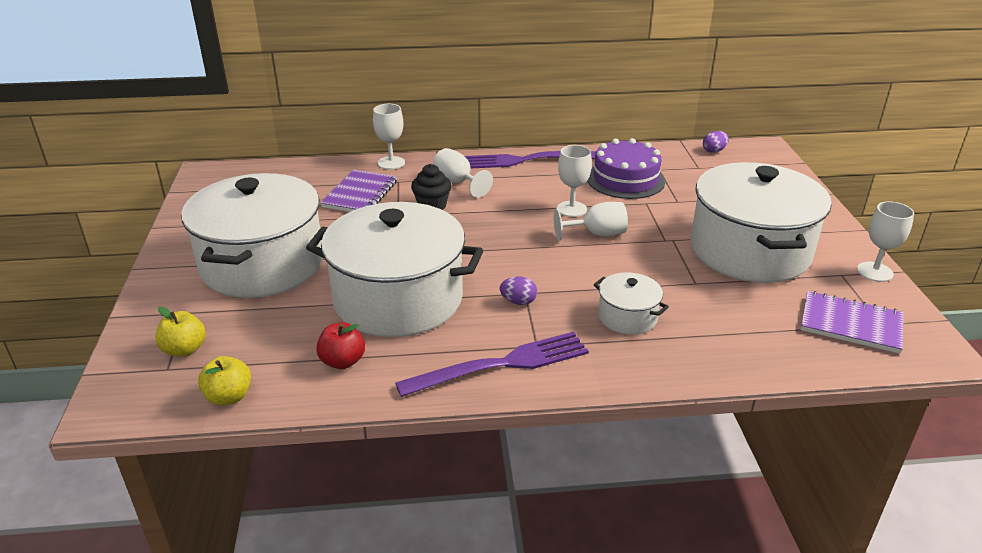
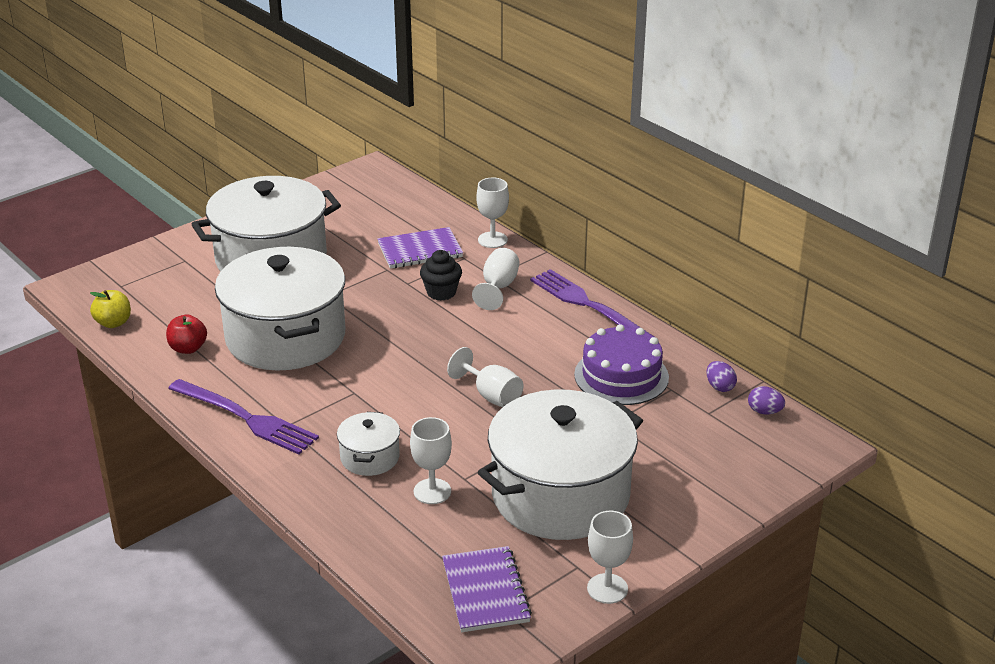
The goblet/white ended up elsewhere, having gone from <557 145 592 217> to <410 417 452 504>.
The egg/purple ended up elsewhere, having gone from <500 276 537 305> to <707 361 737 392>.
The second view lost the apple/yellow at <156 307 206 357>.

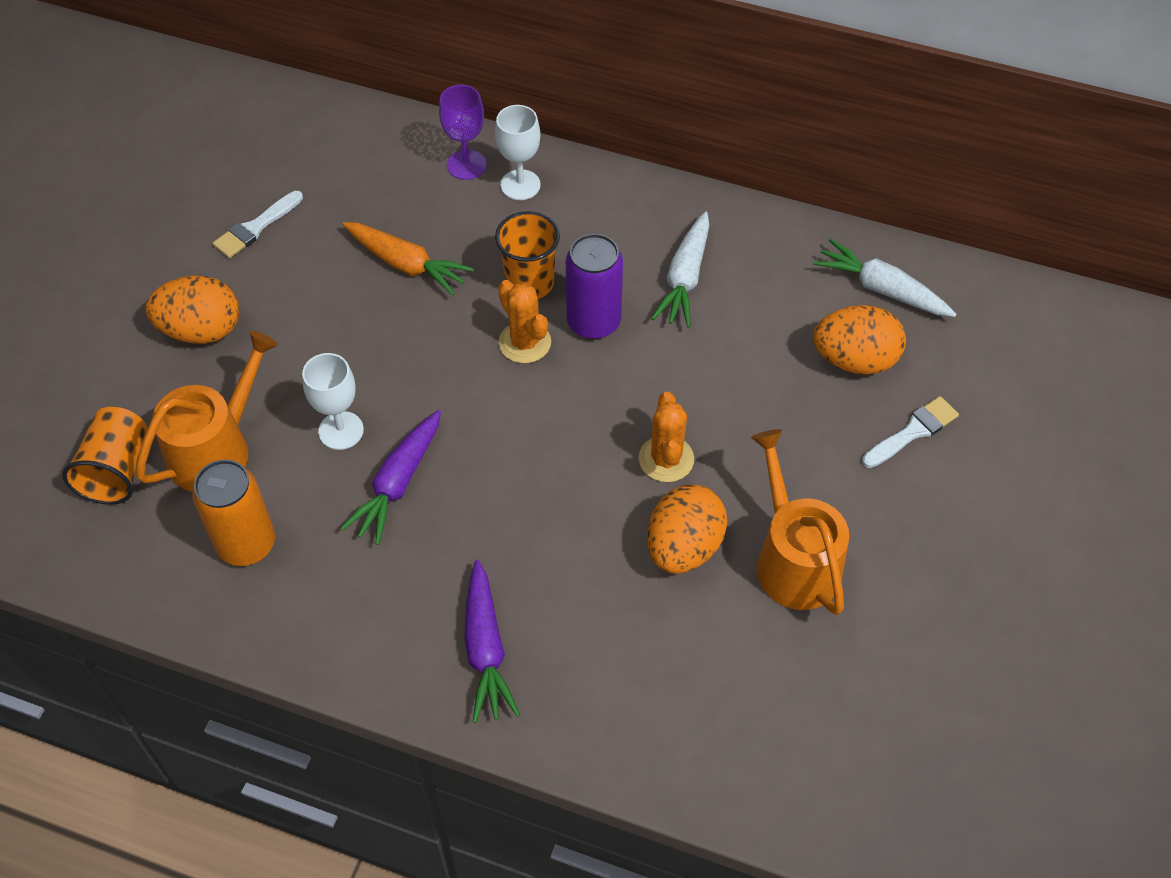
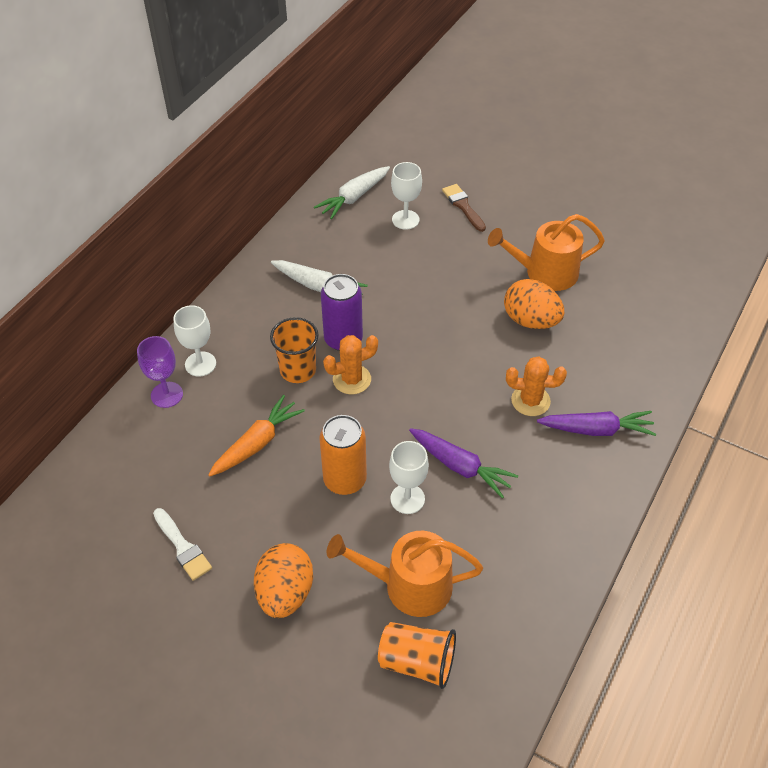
Where the egg/orange stood at <813 305 906 375>, the goblet/white came to stand at <391 162 422 230>.
The watering can/orange at <136 331 278 492> ended up facing another way, 45 degrees counterclockwise from before.
The cactus/orange ended up elsewhere, having gone from <639 392 694 482> to <506 356 567 416>.
What was the brush/white at <862 396 959 468> turned into the brush/brown at <442 184 486 232>.
The can/orange ended up elsewhere, having gone from <192 459 275 566> to <319 415 367 495>.

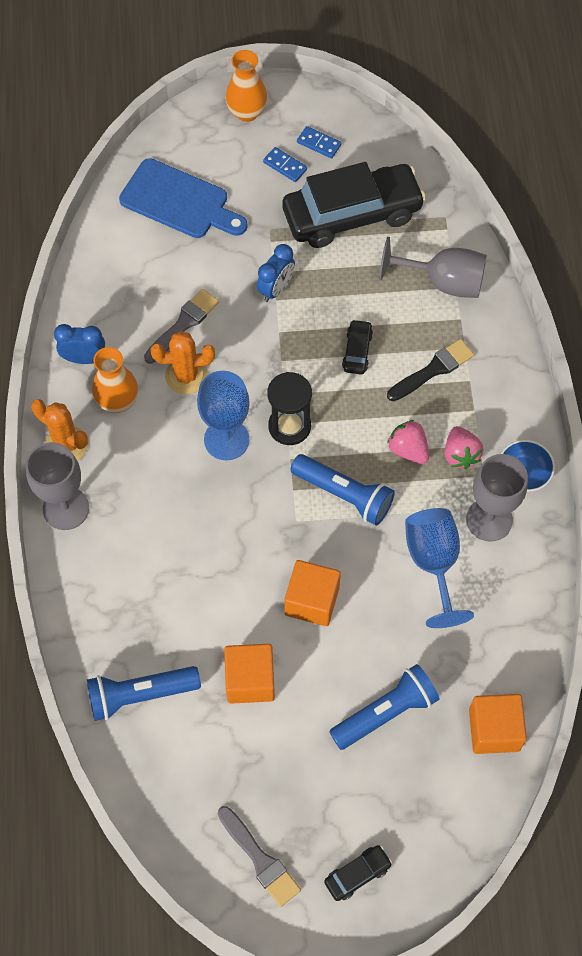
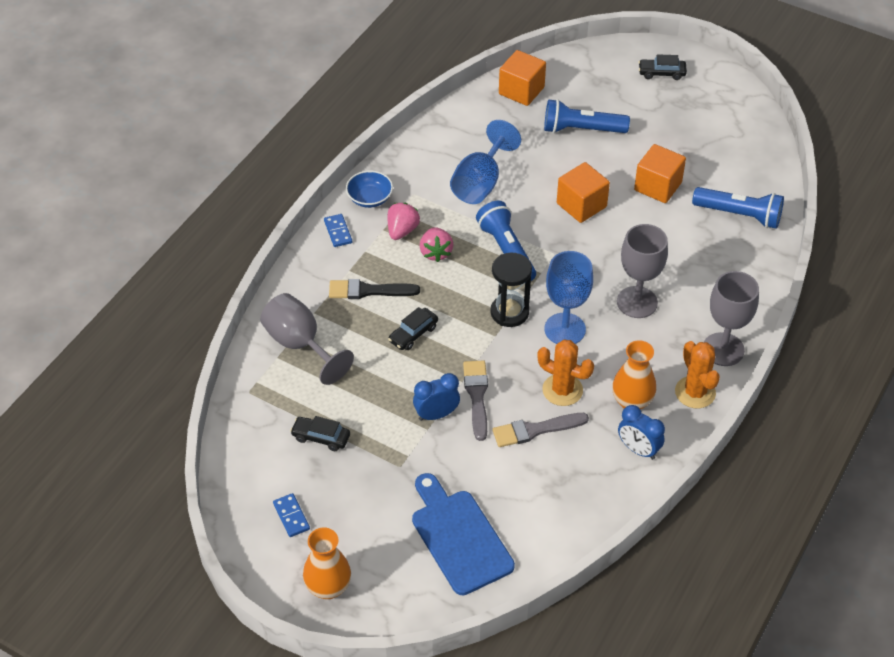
The domino/blue ended up elsewhere, having gone from <263 147 307 182> to <324 214 352 247>.
The size of the car/black at <282 162 426 248> changed by a factor of 0.41.
The goblet/grey ended up elsewhere, having gone from <466 454 528 542> to <617 224 668 318>.
The brush/grey ended up elsewhere, having gone from <218 806 301 907> to <463 360 488 441>.

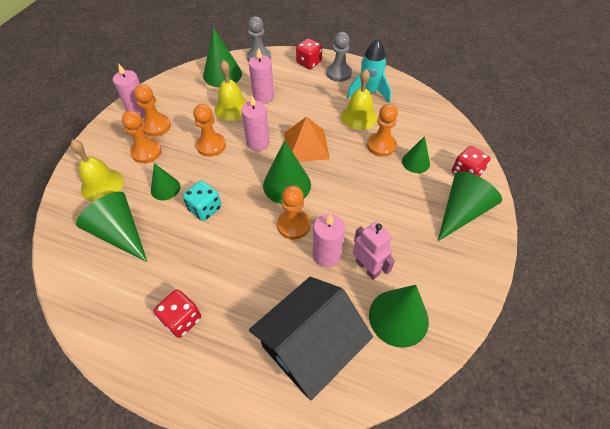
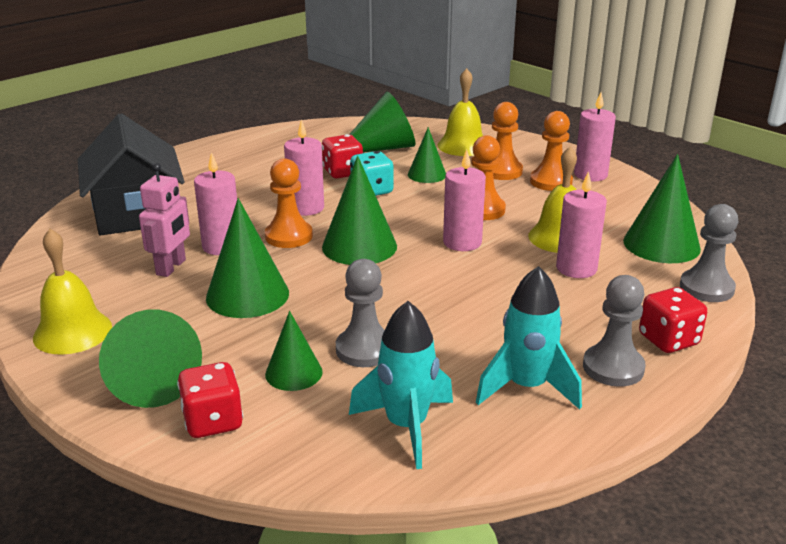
The bell/yellow ended up elsewhere, having gone from <341 69 377 130> to <33 229 112 355>.
What was the pawn/orange at <367 104 398 157> turned into the pawn/grey at <336 259 385 367>.
The second view lost the pyramid/orange at <284 116 330 162>.
The robot/pink at <353 222 395 280> ended up facing another way, 60 degrees counterclockwise from before.
The cone/green ended up elsewhere, having gone from <369 285 429 348> to <206 198 289 318>.
The dice/red ended up elsewhere, having gone from <154 290 201 338> to <322 134 363 179>.
The second view gained the candle/pink at <284 120 324 216>.
The second view gained the rocket/turquoise at <349 301 453 469>.

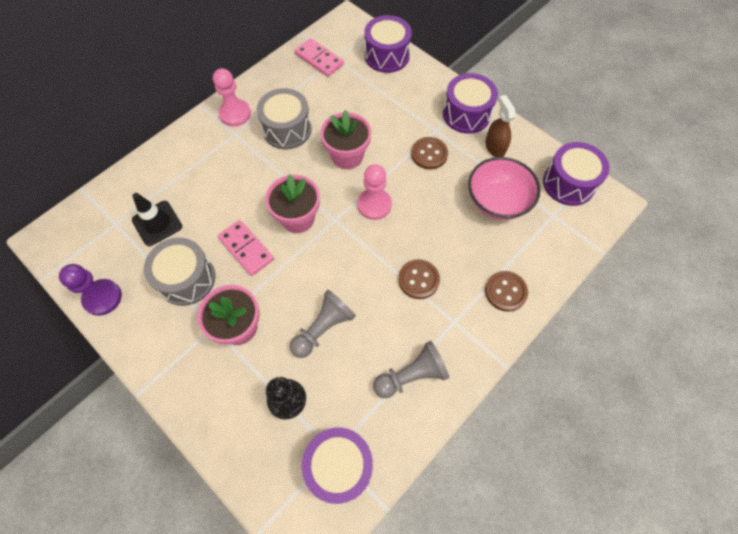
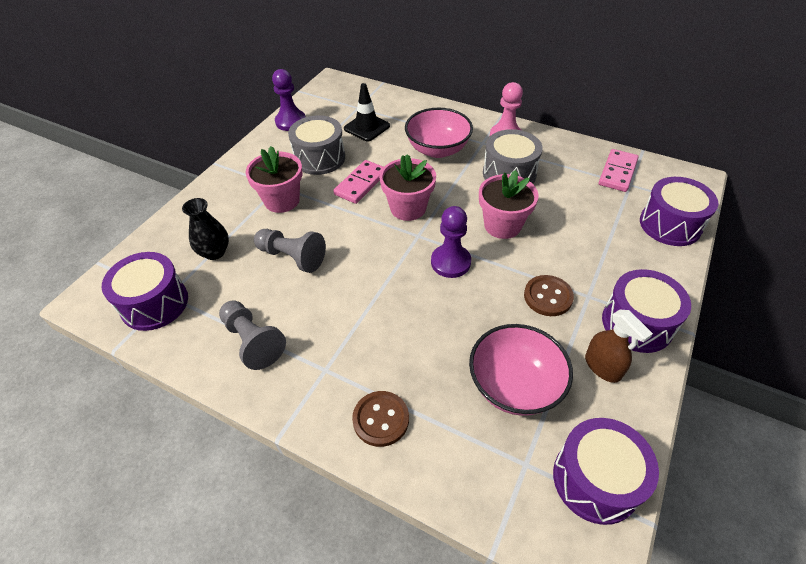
The spray bottle/brown at <485 95 516 157> ended up facing another way, 90 degrees clockwise from before.
What was the pawn/pink at <357 164 392 220> turned into the pawn/purple at <431 206 471 278>.
The second view lost the button/brown at <398 259 440 299>.
The second view gained the bowl/pink at <405 108 473 158>.

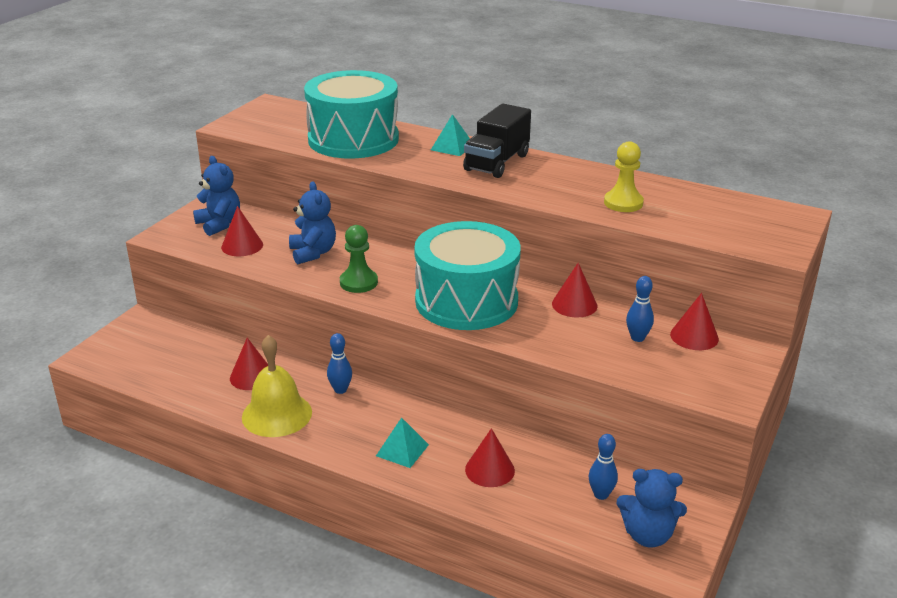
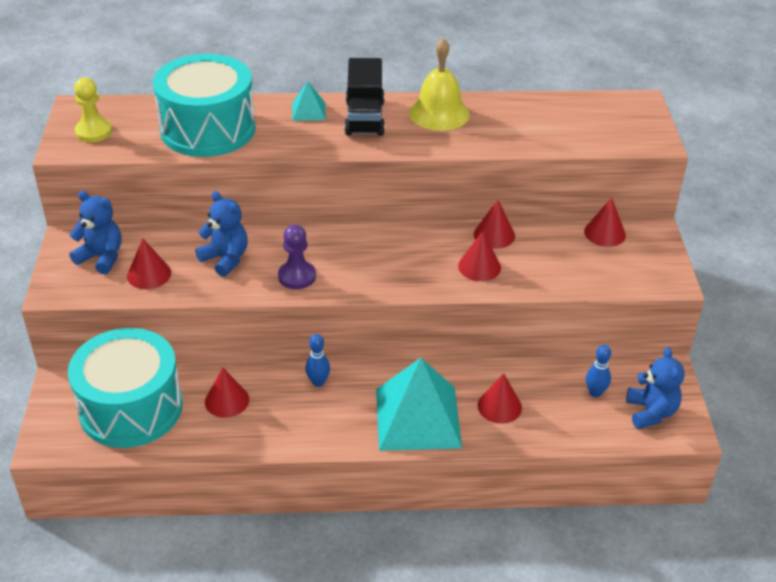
The pawn/yellow ended up elsewhere, having gone from <604 141 644 212> to <74 78 112 142>.
The drum/turquoise ended up elsewhere, having gone from <414 221 521 330> to <68 328 183 448>.
What was the pawn/green at <340 225 378 293> turned into the pawn/purple at <278 225 316 289>.
The second view lost the bowling pin/blue at <626 276 654 342>.
The bell/yellow ended up elsewhere, having gone from <242 335 312 437> to <409 38 470 131>.
The size of the pyramid/turquoise at <376 417 429 468> changed by a factor of 2.22.
The teddy bear/blue at <616 469 687 548> ended up facing another way, 75 degrees counterclockwise from before.
The second view gained the cone/red at <458 231 501 281>.

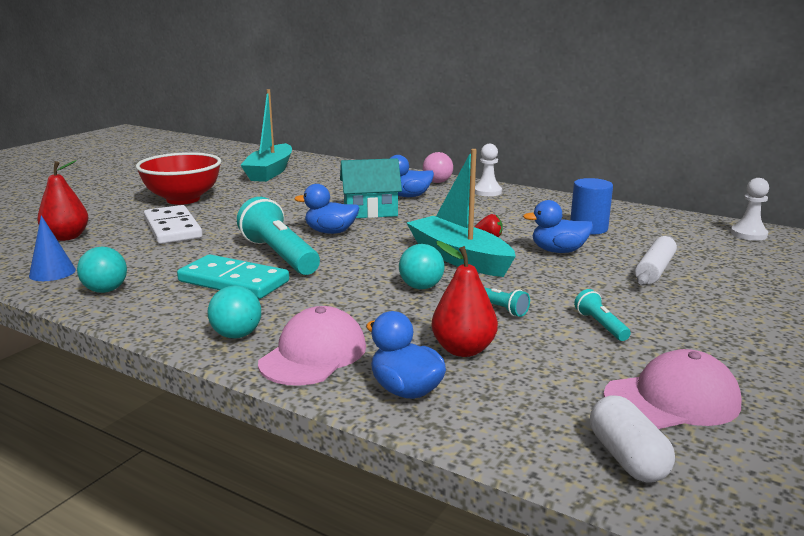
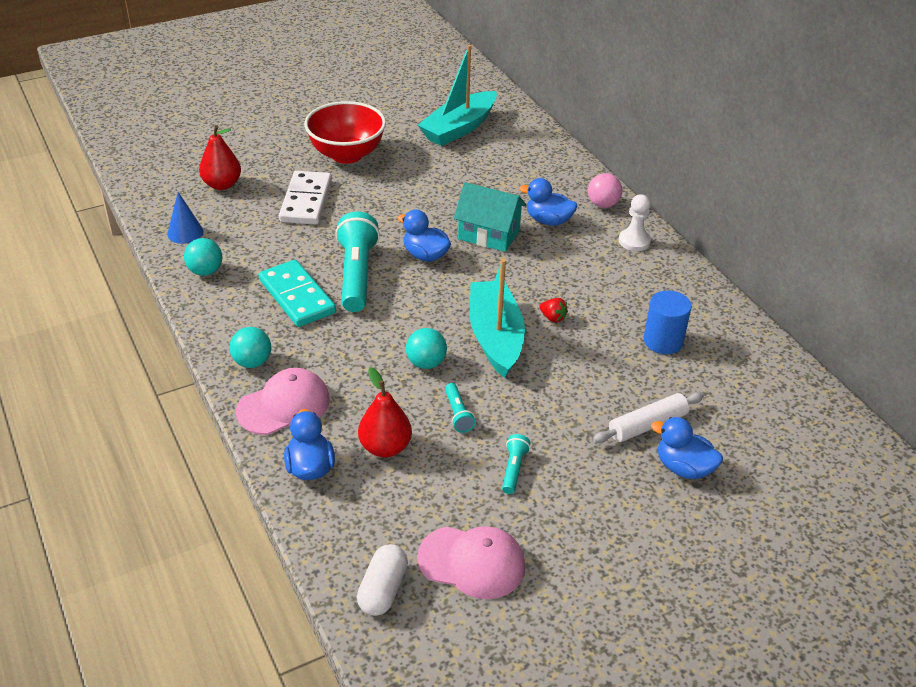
The second view lost the pawn/white at <731 178 769 241>.
The duck/blue ended up elsewhere, having gone from <523 200 593 253> to <651 417 723 479>.

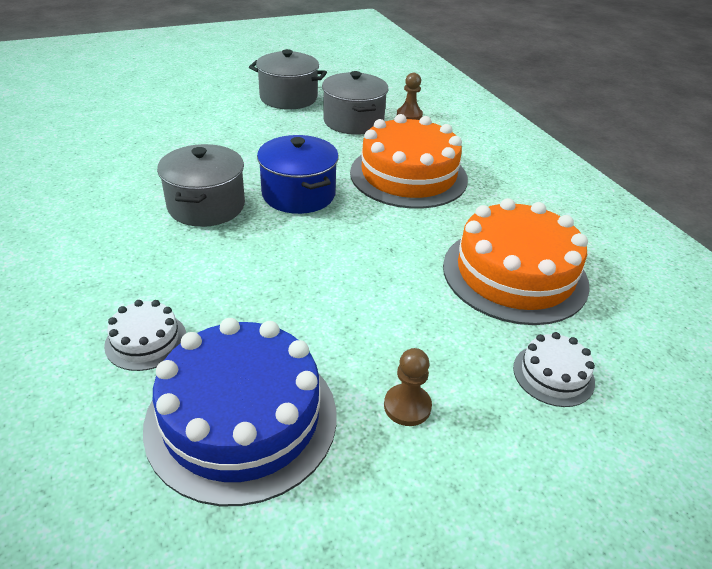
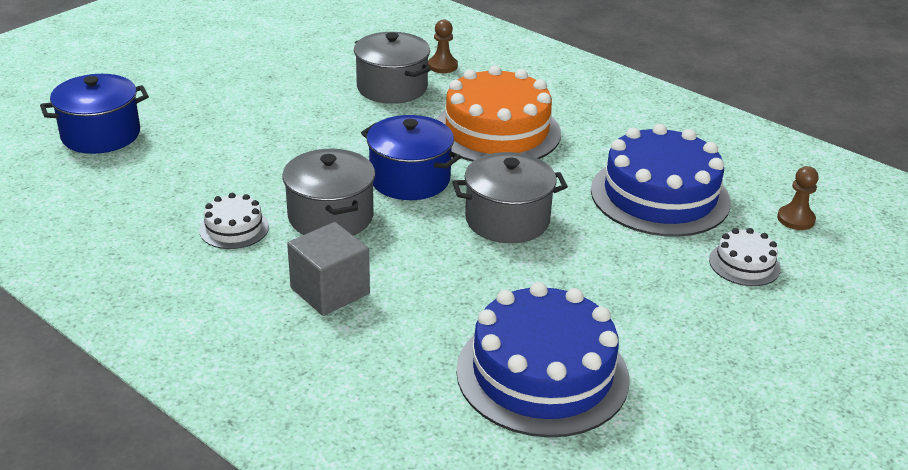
The pot/grey ended up elsewhere, having gone from <249 49 327 110> to <453 152 568 243>.
What was the cake/orange at <443 198 590 325> turned into the cake/blue at <591 124 731 237>.
The cake/white ended up elsewhere, having gone from <104 300 186 371> to <199 193 269 249>.
The pawn/brown ended up elsewhere, having gone from <384 348 432 426> to <777 166 819 230>.
The second view gained the pot/blue at <40 74 149 154>.
The second view gained the cube/grey at <287 222 370 316>.

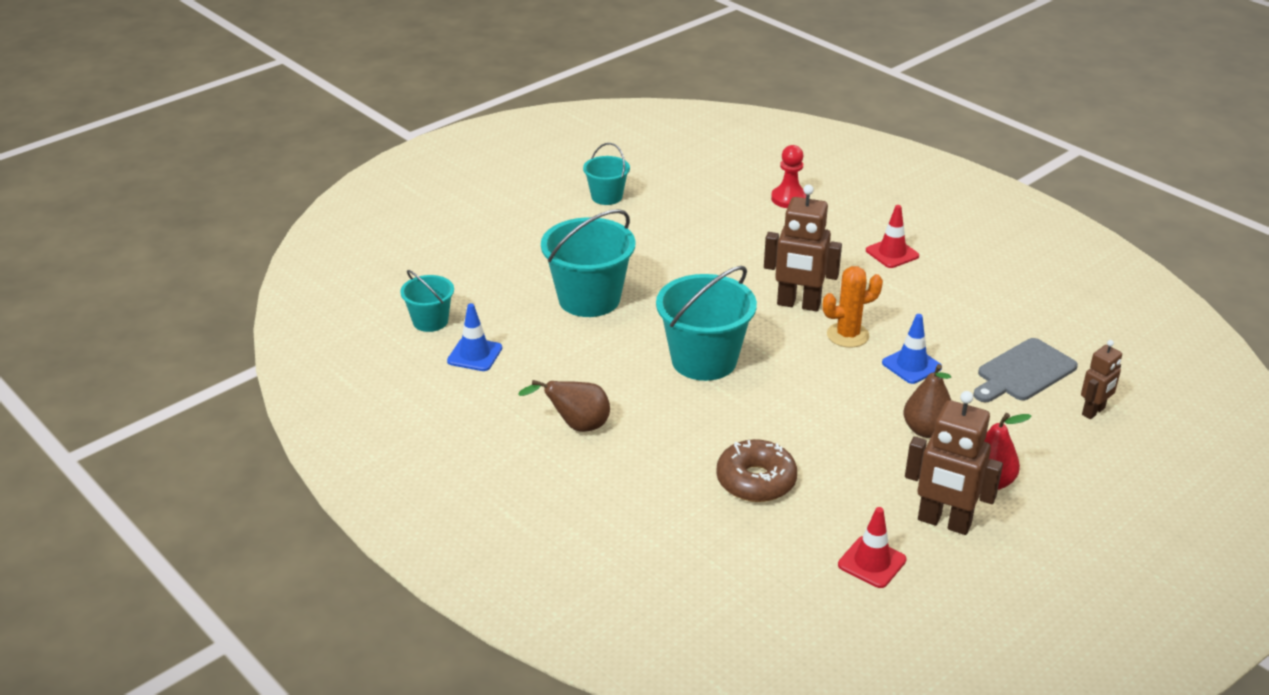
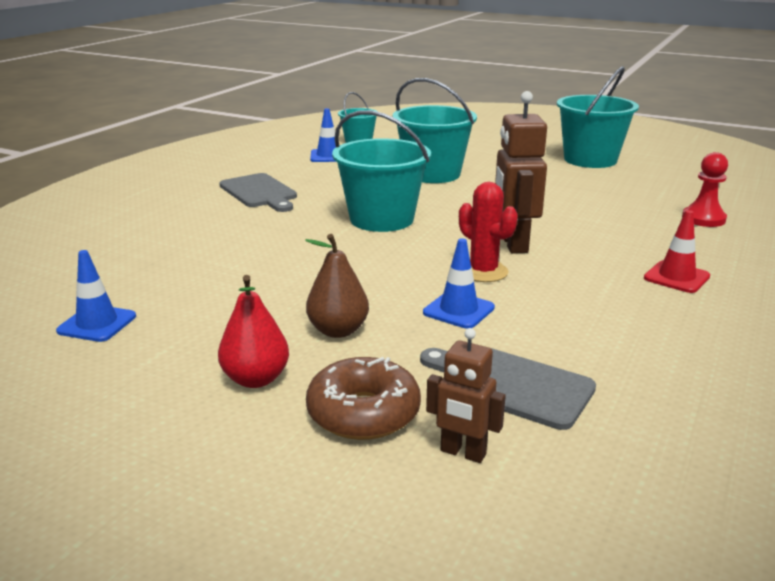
The size of the bucket/turquoise at <583 143 630 205> changed by a factor of 1.79.
What was the cactus/orange at <823 266 883 348> turned into the cactus/red at <459 182 518 282>.
Where the pear/brown stood at <518 380 610 432>, the cutting board/grey came to stand at <219 173 297 212>.
The second view lost the robot/brown at <905 391 1003 535>.
The donut/brown ended up elsewhere, having gone from <716 439 797 502> to <306 357 421 440>.
What was the traffic cone/red at <838 507 907 588> turned into the traffic cone/blue at <56 250 136 342>.

